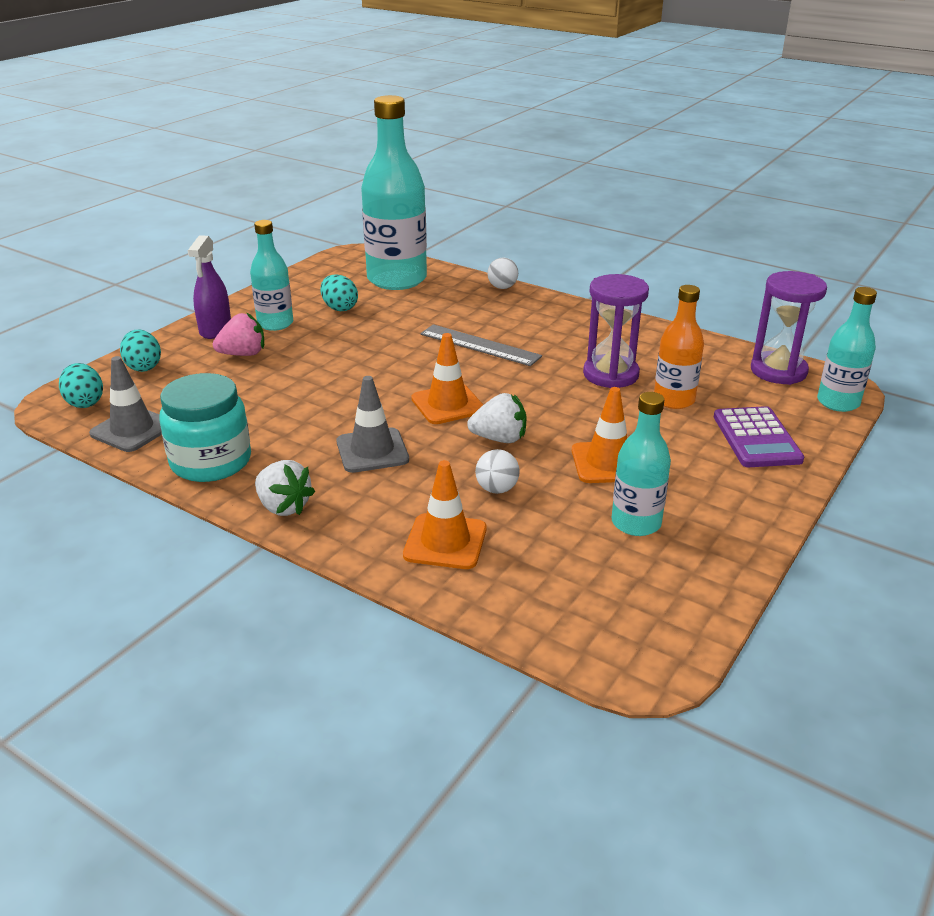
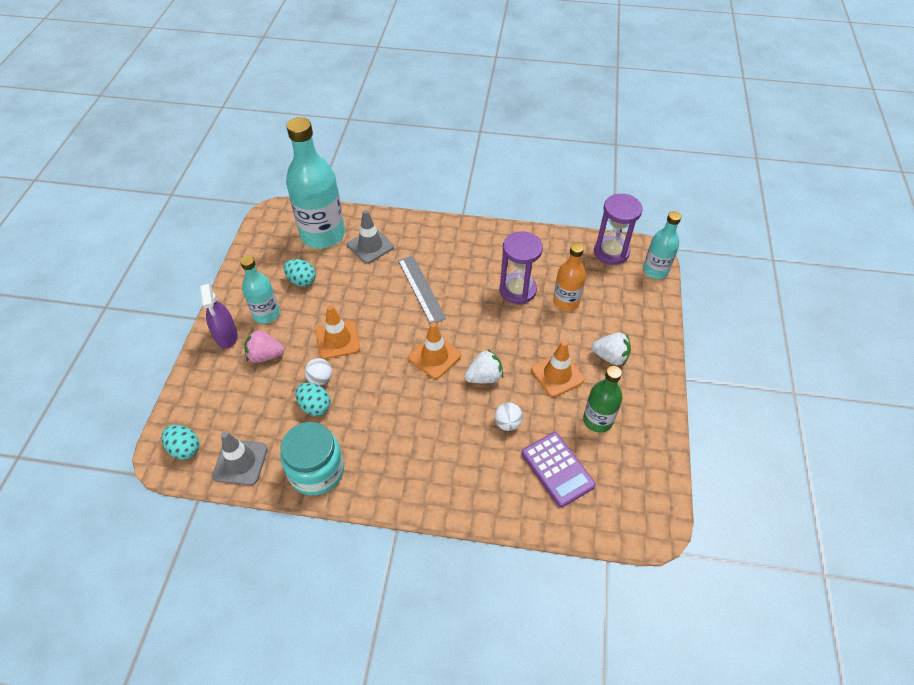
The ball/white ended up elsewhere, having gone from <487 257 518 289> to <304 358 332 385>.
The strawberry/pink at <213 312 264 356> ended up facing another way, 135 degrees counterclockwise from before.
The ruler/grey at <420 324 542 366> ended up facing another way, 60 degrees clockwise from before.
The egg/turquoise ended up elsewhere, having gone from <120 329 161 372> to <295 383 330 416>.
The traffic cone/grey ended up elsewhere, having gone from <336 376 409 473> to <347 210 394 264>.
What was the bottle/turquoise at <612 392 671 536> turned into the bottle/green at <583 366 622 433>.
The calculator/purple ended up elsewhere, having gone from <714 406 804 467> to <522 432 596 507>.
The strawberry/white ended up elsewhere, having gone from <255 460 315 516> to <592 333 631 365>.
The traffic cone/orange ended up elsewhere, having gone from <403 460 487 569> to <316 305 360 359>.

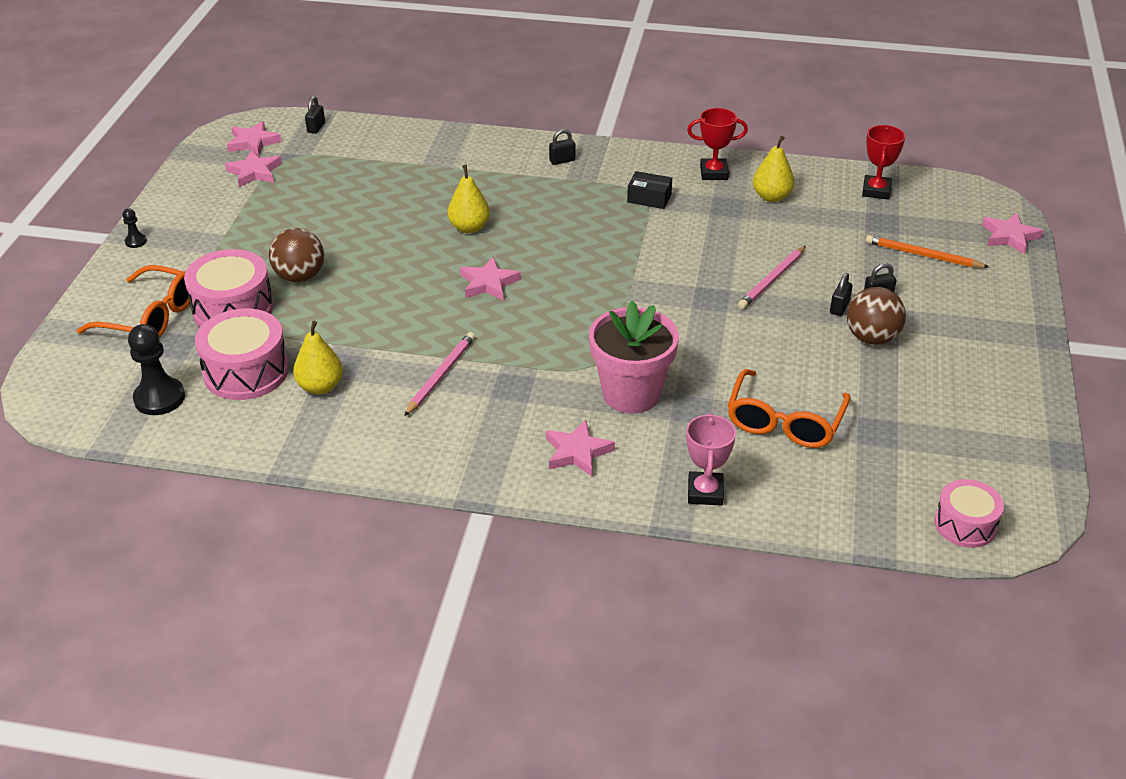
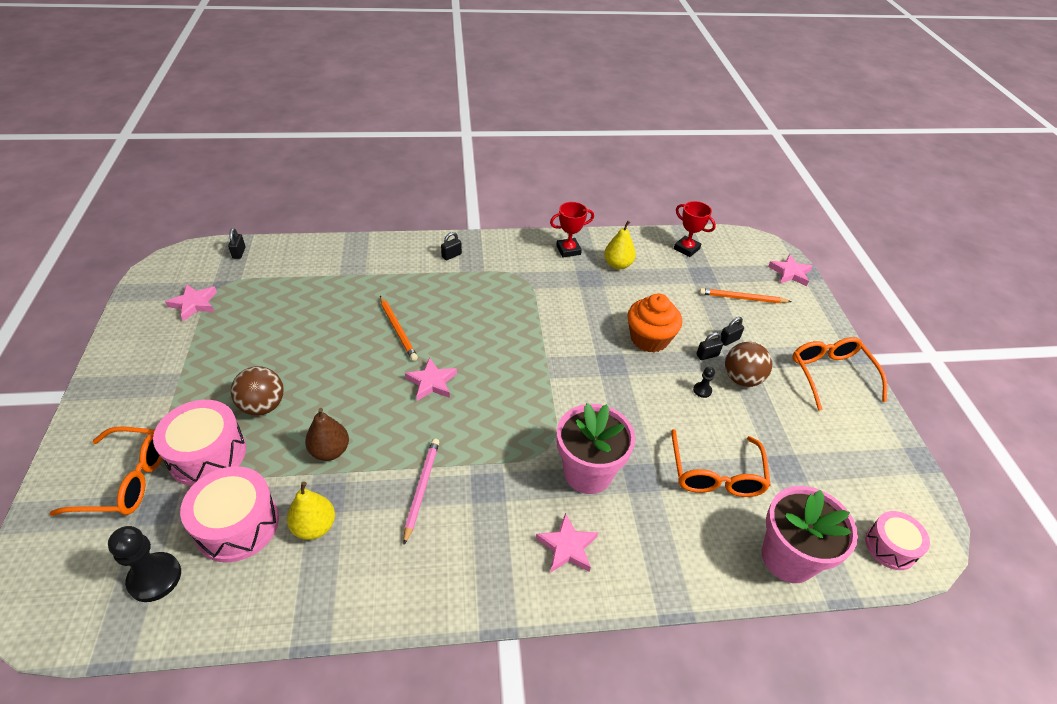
The second view lost the star/pink at <227 121 282 156>.
The trophy/red at <862 125 905 200> ended up facing another way, 45 degrees counterclockwise from before.
Where the pear/yellow stood at <448 165 490 233>, the pencil/orange came to stand at <380 296 418 361>.
The second view lost the box/black at <627 171 672 209>.
The pawn/black ended up elsewhere, having gone from <122 209 147 248> to <693 367 715 398>.
Where the pencil/pink stood at <738 246 806 309>, the cupcake/orange came to stand at <627 293 682 352>.
The padlock/black at <830 273 853 316> ended up facing another way, 60 degrees clockwise from before.
The second view lost the trophy/pink at <686 413 736 506>.
The second view gained the glasses/orange at <792 337 887 411>.
The second view gained the pear/brown at <305 408 349 461>.
The second view gained the flower pot/pink at <762 486 858 583>.

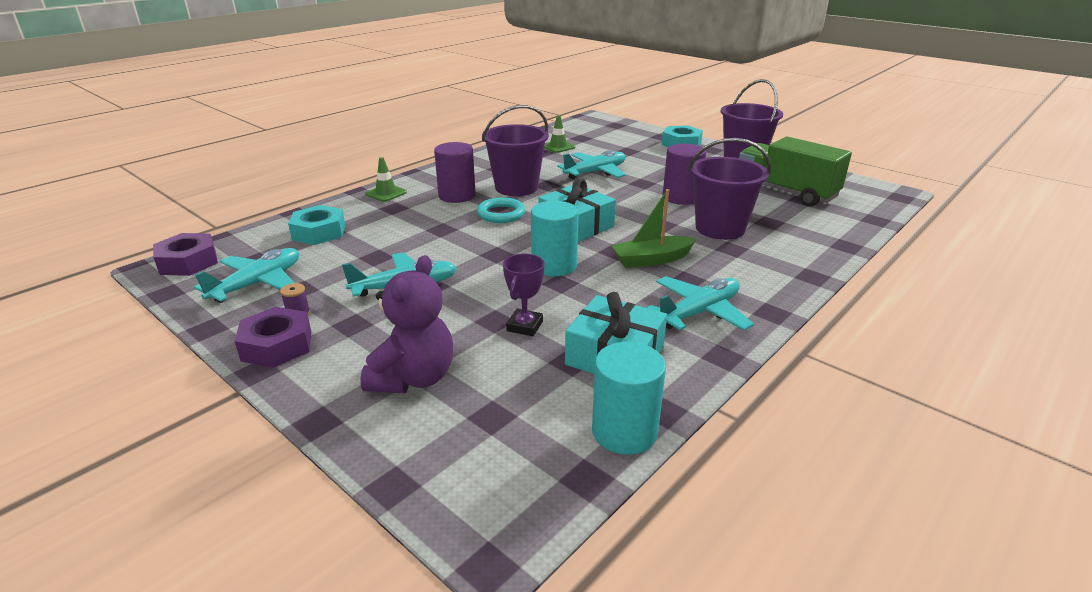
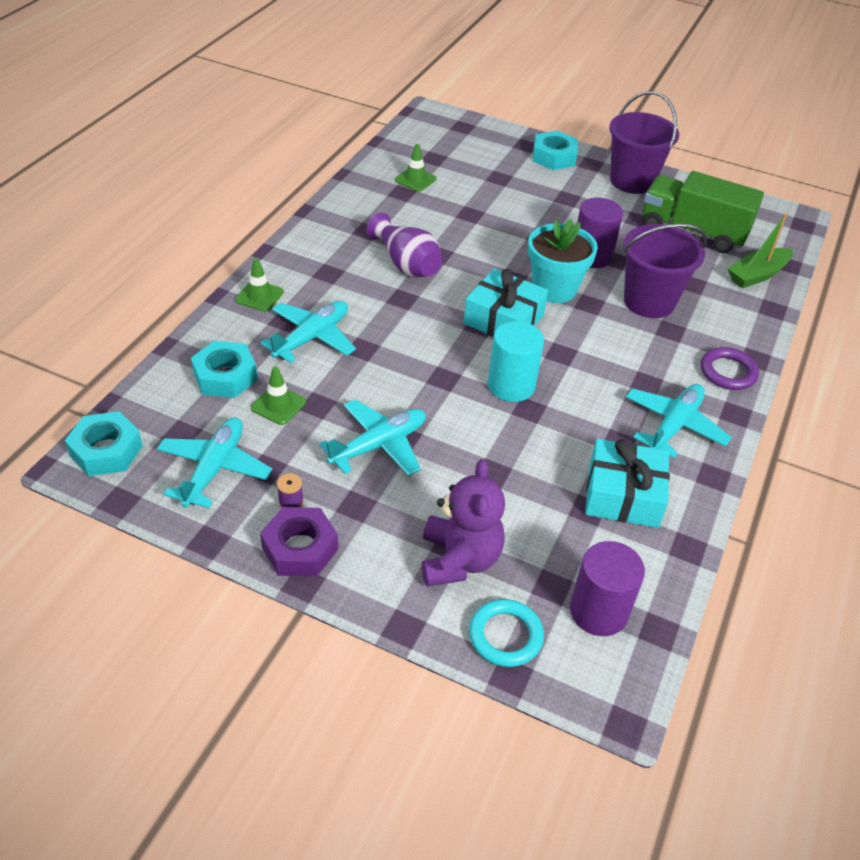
Where the bucket/purple stood at <482 105 549 196>, the vase/purple came to stand at <367 213 442 278>.
The cylinder/purple ended up elsewhere, having gone from <434 142 476 203> to <570 541 645 636>.
The plane/turquoise ended up elsewhere, having gone from <557 150 626 179> to <260 301 356 363>.
The boat/green ended up elsewhere, having gone from <611 189 697 268> to <727 213 793 288>.
The ring/turquoise ended up elsewhere, having gone from <477 197 525 223> to <469 599 544 667>.
What was the nut/purple at <153 233 218 276> turned into the nut/turquoise at <65 411 143 476>.
The second view lost the trophy/purple at <503 254 544 336>.
The second view lost the cylinder/turquoise at <592 342 666 455>.
The second view gained the flower pot/turquoise at <528 219 598 303>.
The second view gained the ring/purple at <701 347 759 390>.
The second view gained the traffic cone/green at <251 366 306 425>.

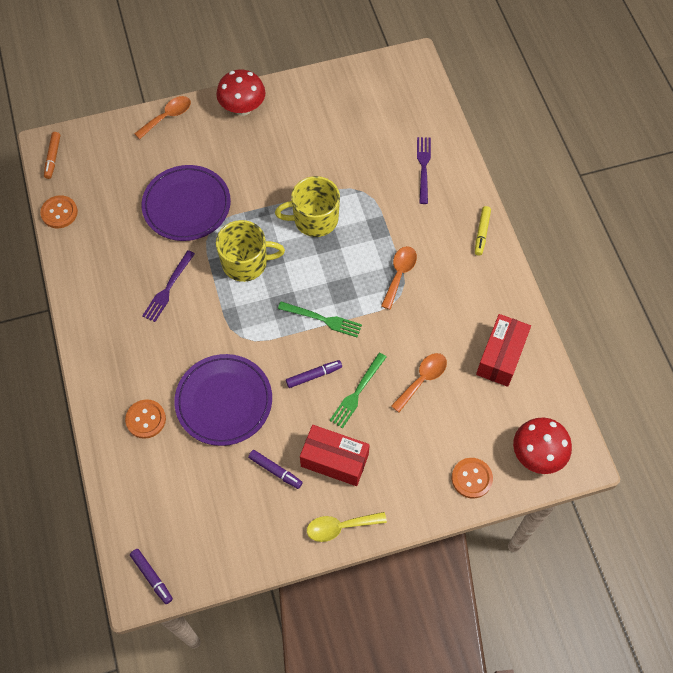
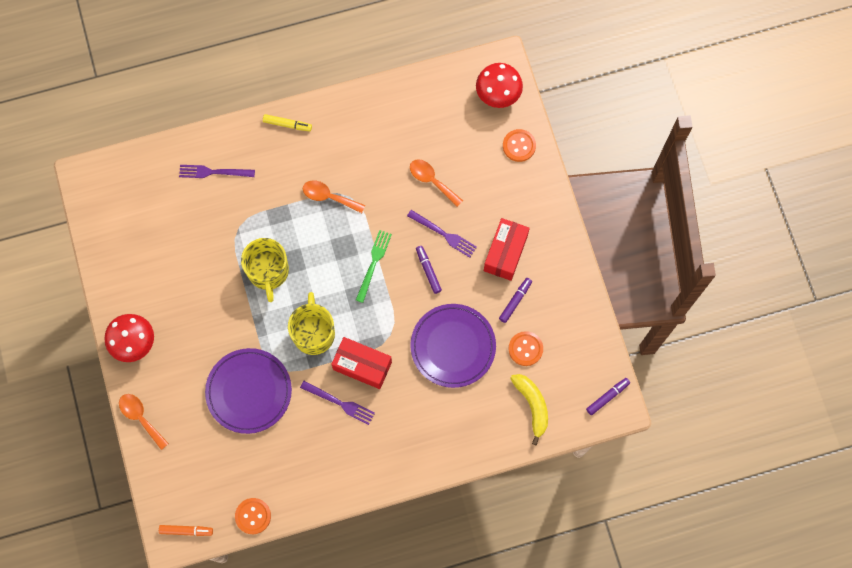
The box/red ended up elsewhere, having gone from <476 314 531 387> to <331 337 392 389>.
What was the fork/green at <330 353 386 428> turned into the fork/purple at <407 210 477 257>.
The button/orange ended up elsewhere, having gone from <125 399 166 439> to <508 331 543 366>.
The second view lost the spoon/yellow at <307 512 387 542>.
The second view gained the banana/yellow at <510 374 548 445>.

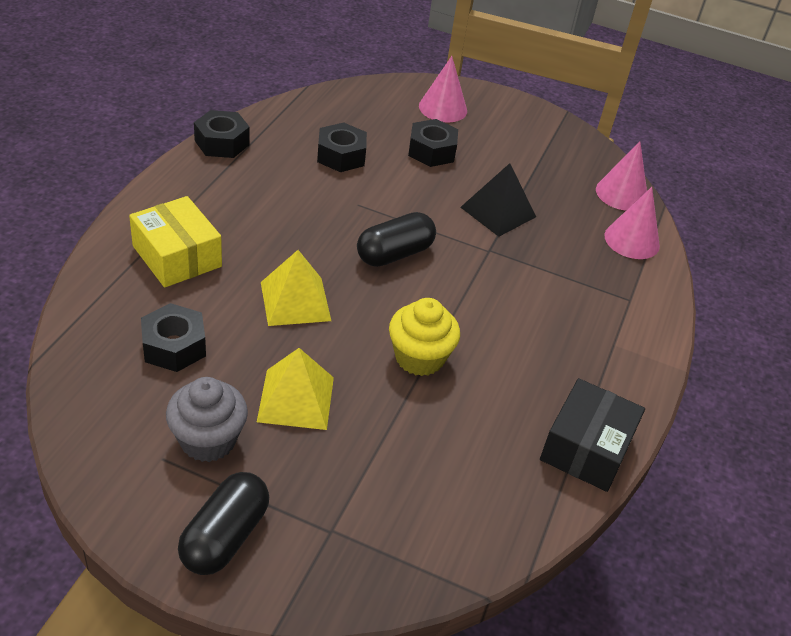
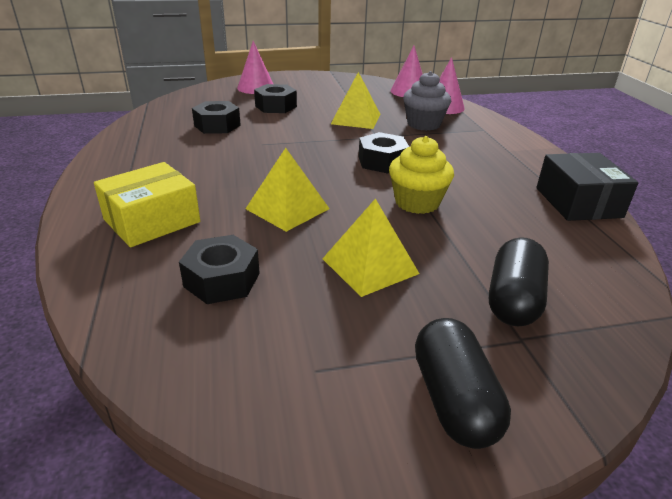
The nut/black ended up elsewhere, having gone from <194 110 250 158> to <359 132 409 174>.
What was the pyramid/black at <460 163 536 237> turned into the pyramid/yellow at <331 72 380 129>.
The box/yellow at <129 196 222 287> ended up facing another way, 60 degrees counterclockwise from before.
The capsule/black ended up elsewhere, having gone from <357 212 436 267> to <489 237 549 327>.
The cupcake/grey ended up elsewhere, having gone from <166 377 248 462> to <403 71 451 131>.

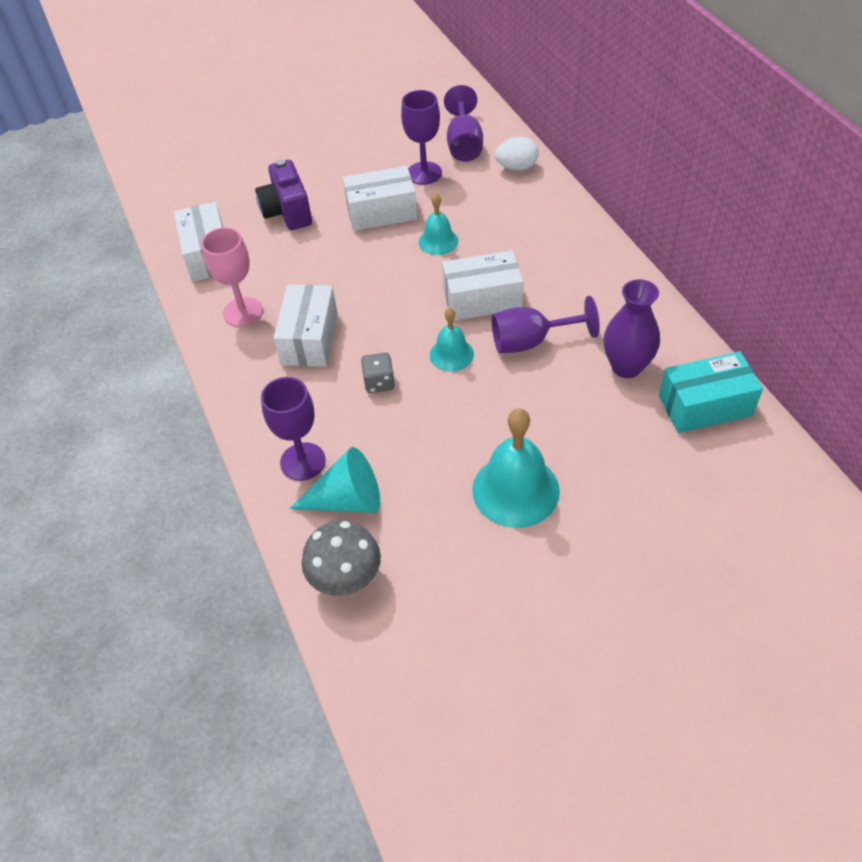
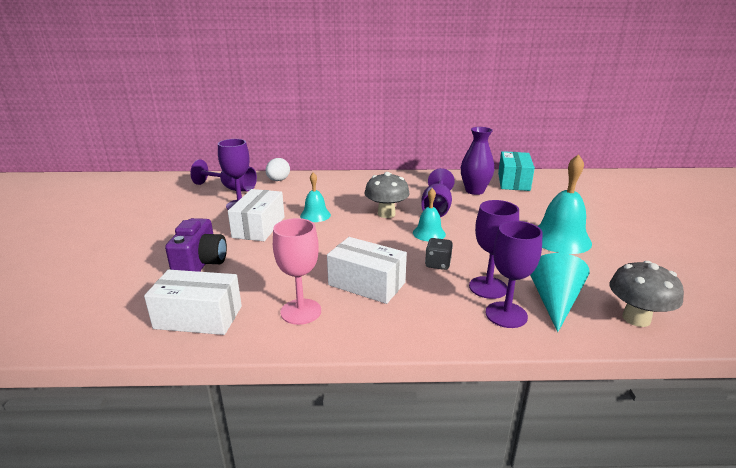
The camera/purple at <255 159 312 230> ended up facing another way, 90 degrees counterclockwise from before.
Where the box/white stood at <442 250 524 321>, the mushroom/grey came to stand at <364 172 410 218>.
The second view gained the goblet/purple at <469 200 519 299>.

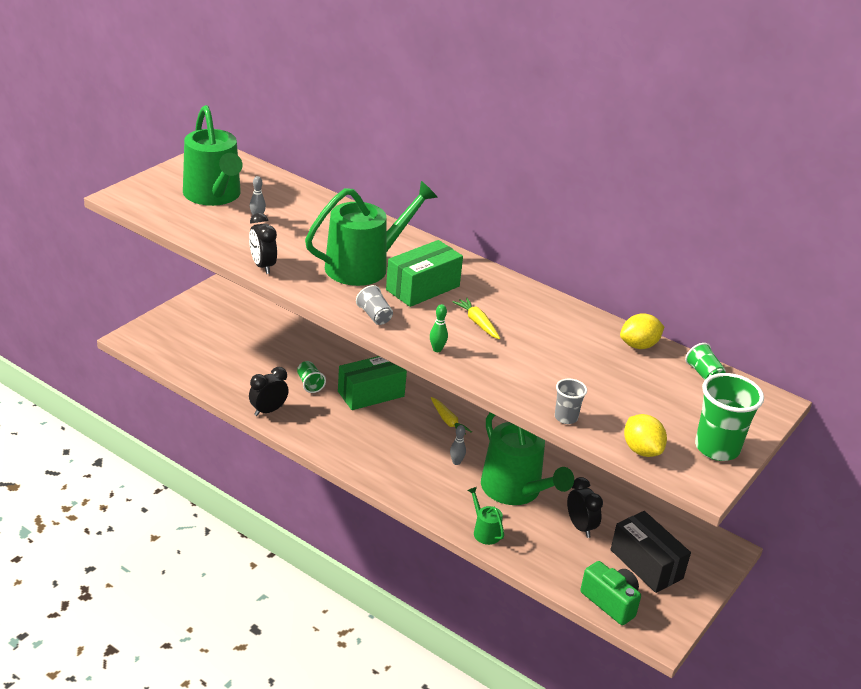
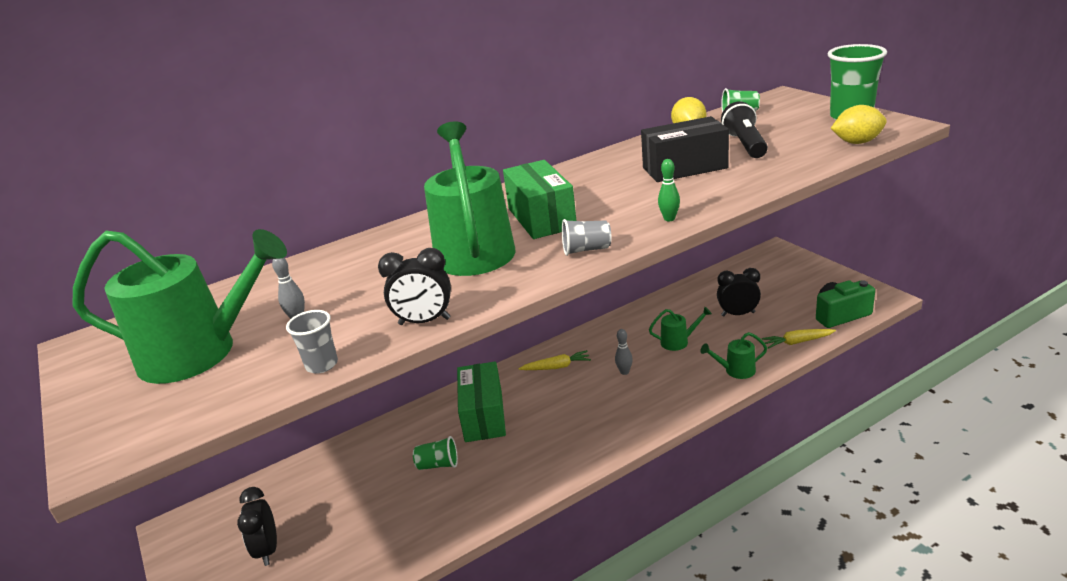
The carrot/yellow ended up elsewhere, having gone from <453 298 500 339> to <762 329 836 348>.
The clock/black ended up elsewhere, having gone from <249 367 289 416> to <237 487 277 566>.
The cup/grey ended up elsewhere, having gone from <555 379 587 424> to <286 310 338 374>.
The size of the watering can/green at <481 413 574 505> changed by a factor of 0.44.
The box/black ended up elsewhere, having gone from <610 511 691 593> to <641 116 729 182>.
The second view gained the flashlight/black at <721 101 768 158>.

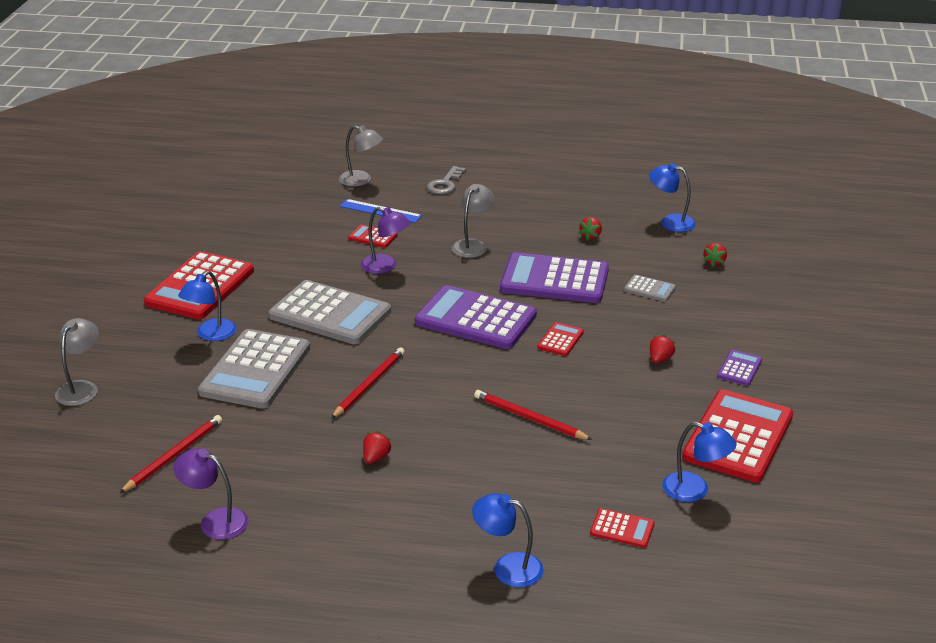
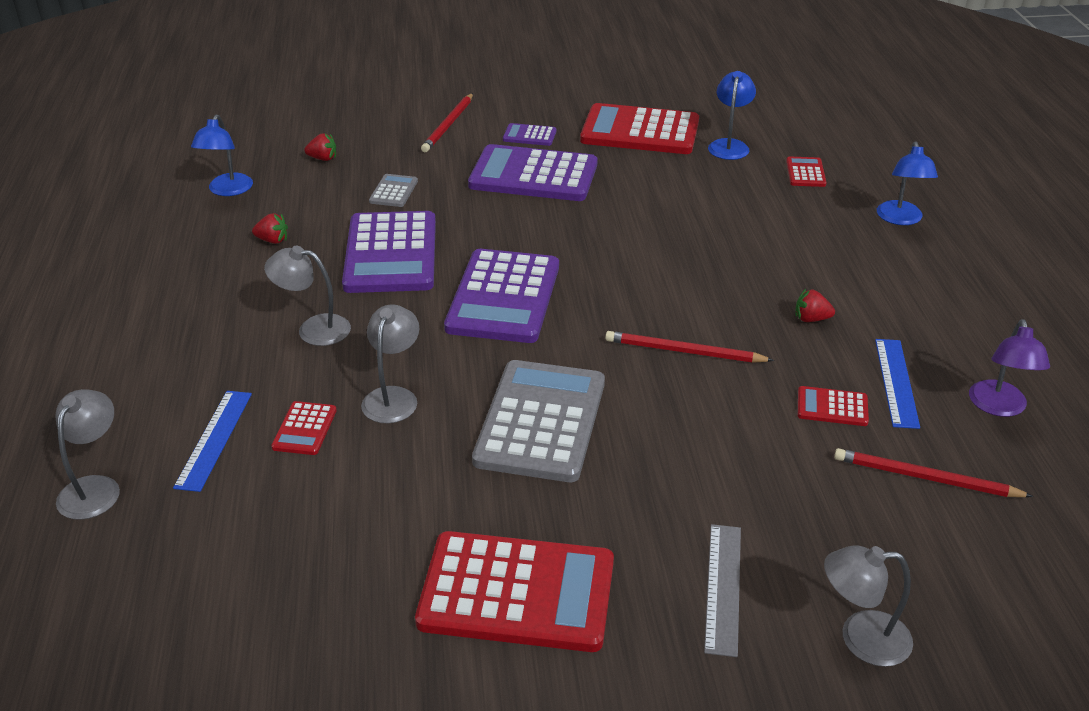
The second view lost the key/grey at <427 166 466 194>.
What was the lamp/purple at <360 207 410 274> turned into the lamp/grey at <361 305 420 423>.
The second view lost the lamp/blue at <178 271 237 341>.
The calculator/red ended up elsewhere, having gone from <537 322 584 356> to <798 386 869 426>.
The second view lost the calculator/grey at <198 329 310 409>.
Where the strawberry/red stood at <650 334 676 363>, the calculator/purple came to stand at <468 144 598 201>.
The pencil/red ended up elsewhere, having gone from <474 390 593 440> to <421 93 473 152>.
The second view gained the ruler/blue at <875 339 920 429>.
The second view gained the ruler/grey at <704 524 741 657>.

